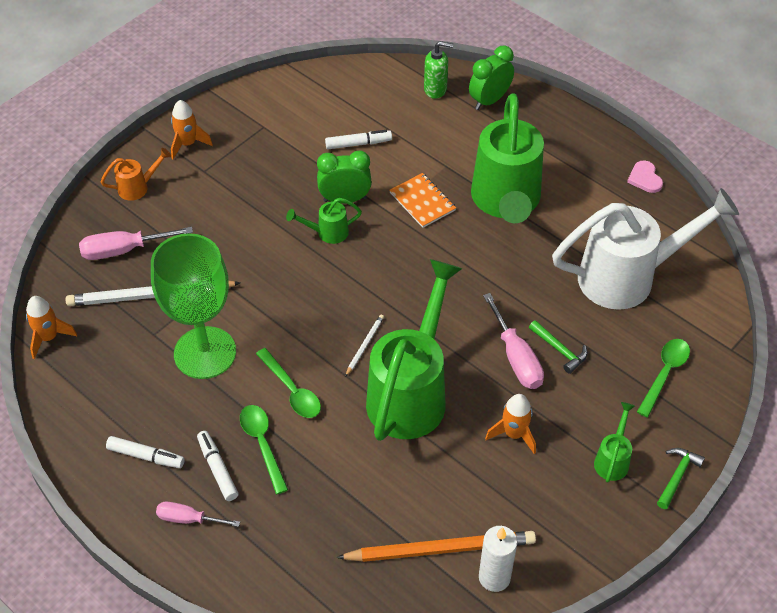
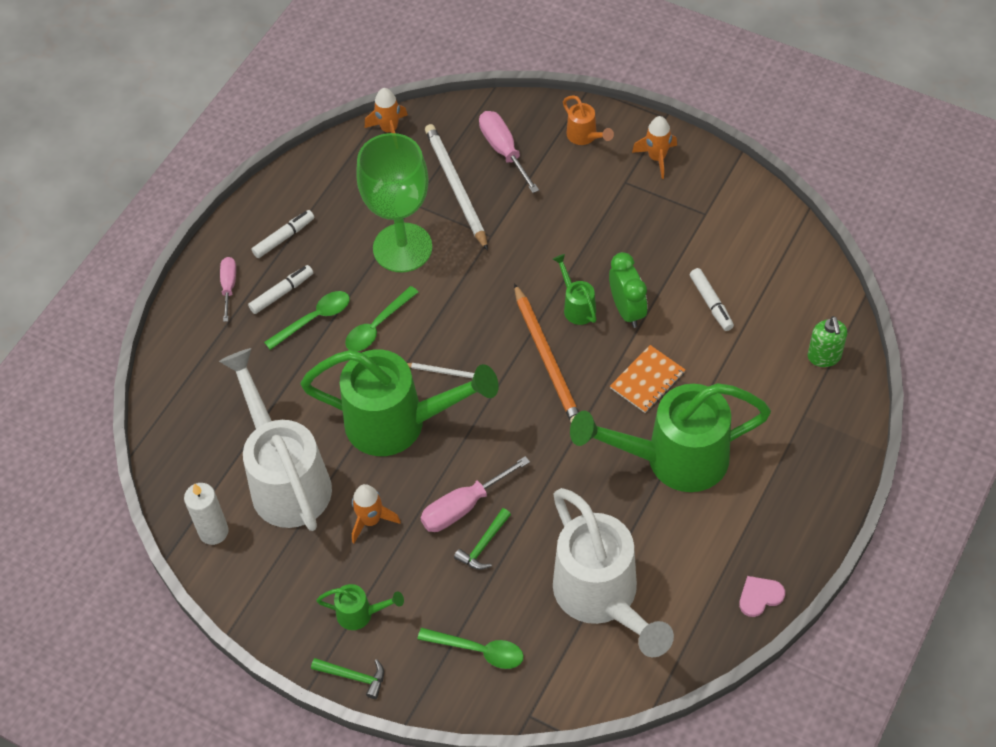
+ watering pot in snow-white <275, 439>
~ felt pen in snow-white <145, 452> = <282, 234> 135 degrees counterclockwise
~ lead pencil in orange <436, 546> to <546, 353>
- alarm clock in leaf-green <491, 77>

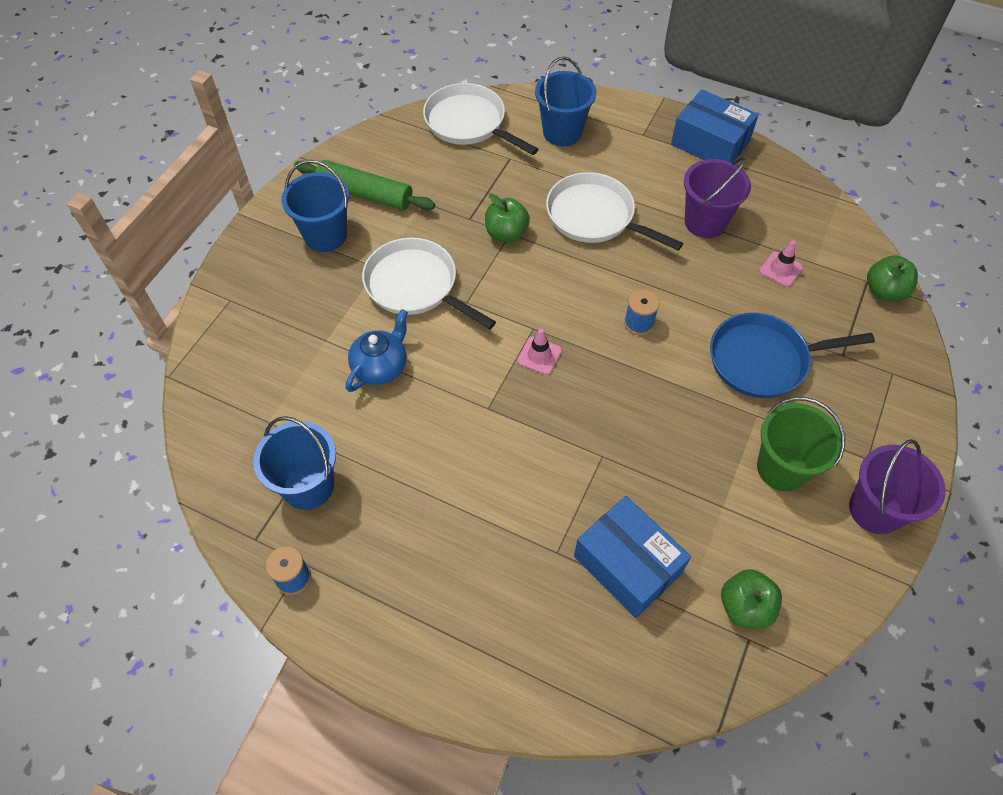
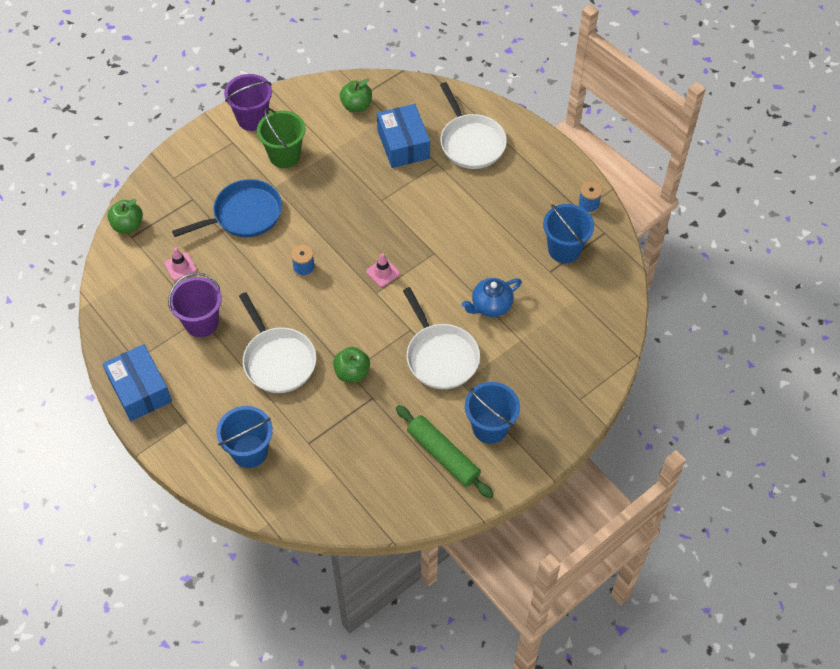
~ skillet in royal blue <792, 355> = <227, 208> 45 degrees counterclockwise
~ skillet in snow-white <481, 119> to <473, 125>

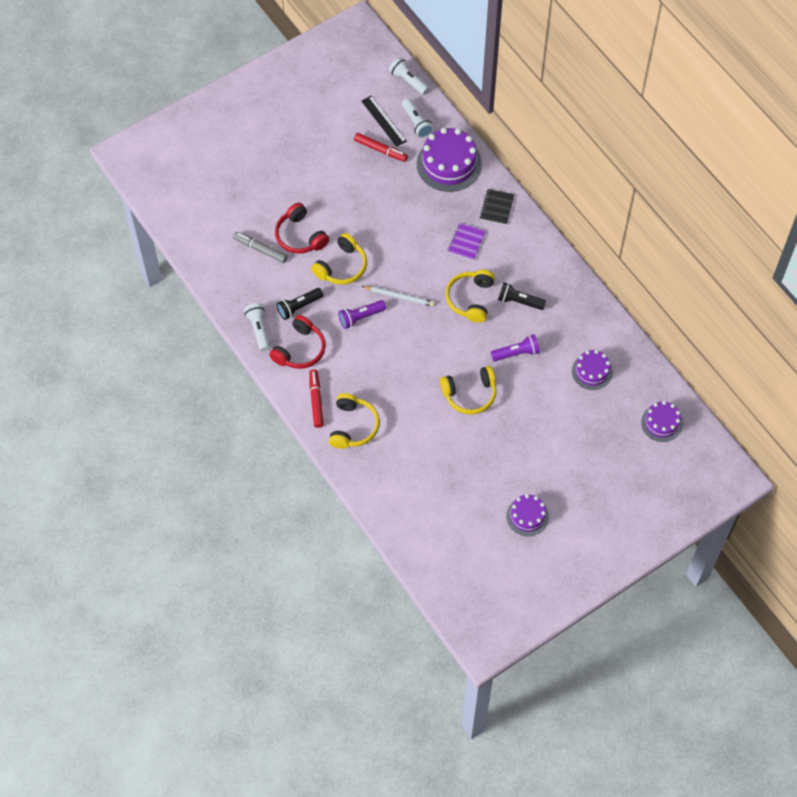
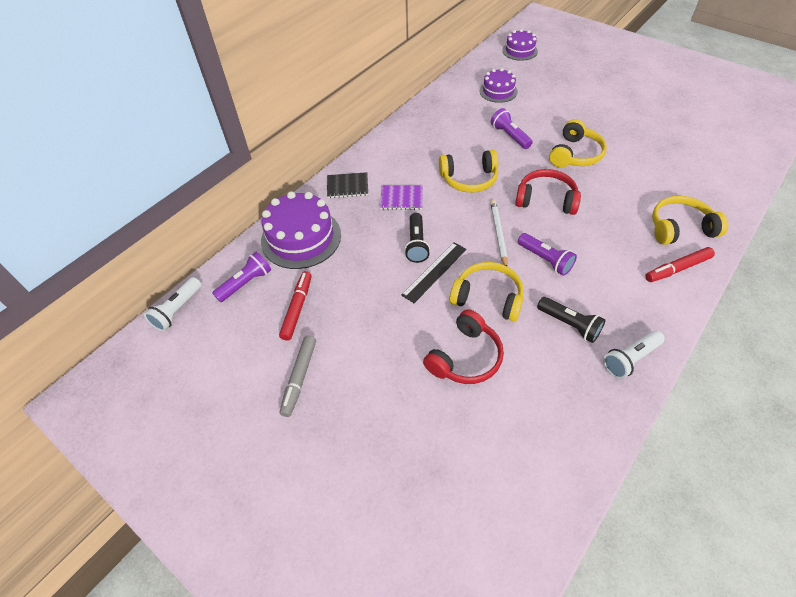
~ torch in snow-white <417, 118> to torch in violet <241, 277>
~ felt pen in ash-grey <260, 247> to <297, 376>
~ straightedge in black <384, 121> to <434, 272>
~ torch in black <522, 296> to <417, 238>
~ headset in red <297, 342> to <548, 192>
~ headset in yellow <468, 390> = <578, 143> 60 degrees clockwise
- layer cake in violet <527, 515>

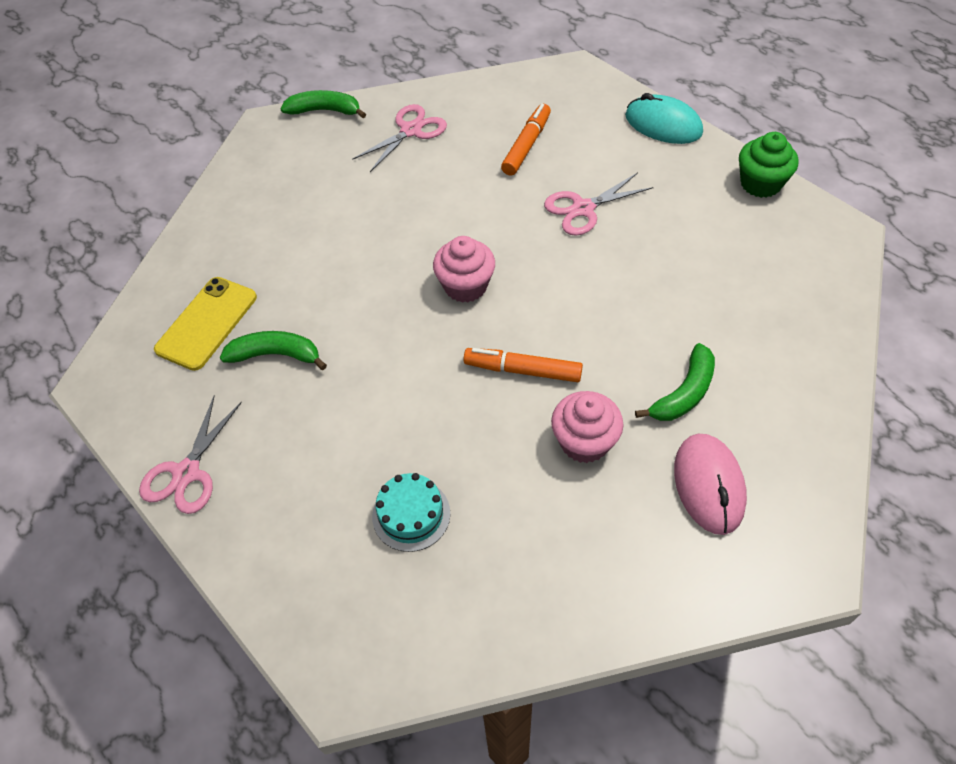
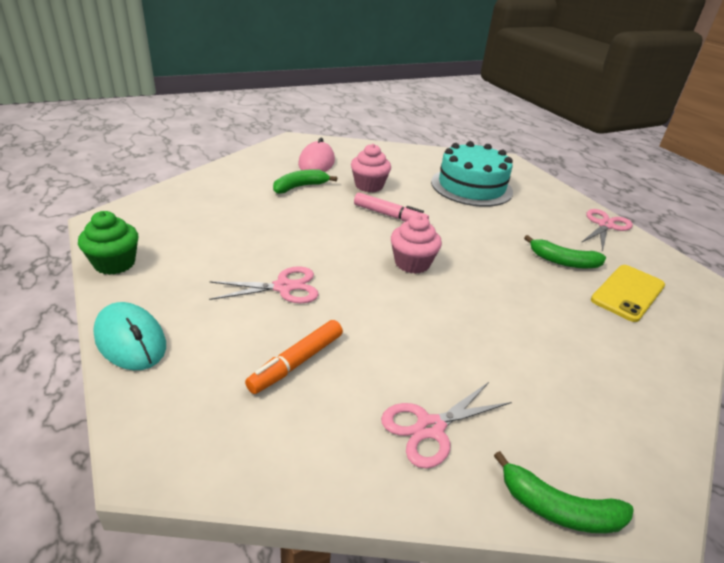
~ felt pen in orange <523, 365> to felt pen in pink <391, 207>
~ layer cake in turquoise <411, 512> = <472, 174> x1.95

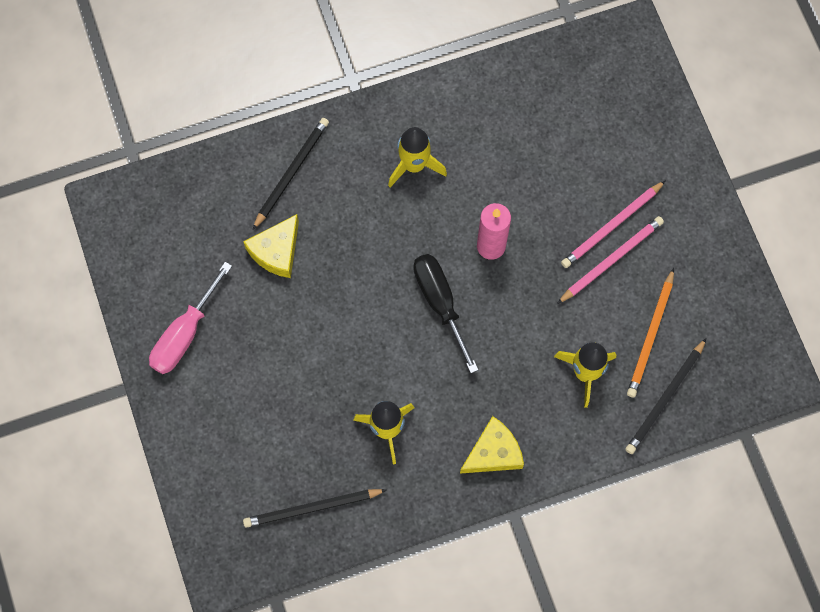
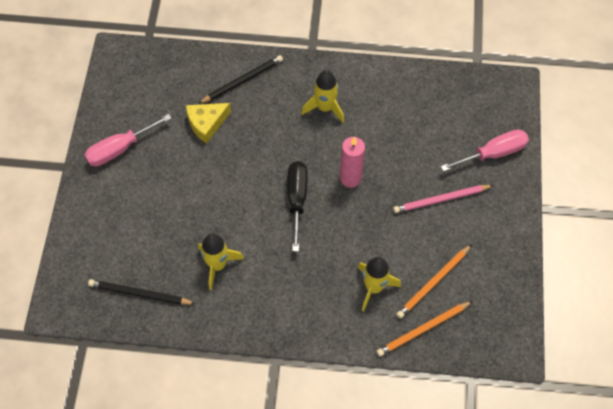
~ lead pencil in black <666, 396> to lead pencil in orange <424, 329>
+ flat screwdriver in pink <485, 150>
- cheese wedge in yellow <492, 445>
- lead pencil in pink <610, 260>

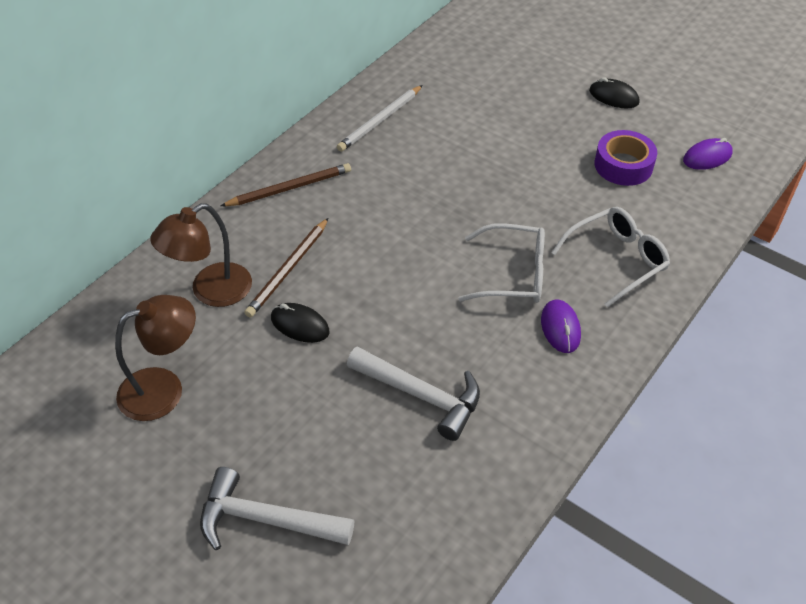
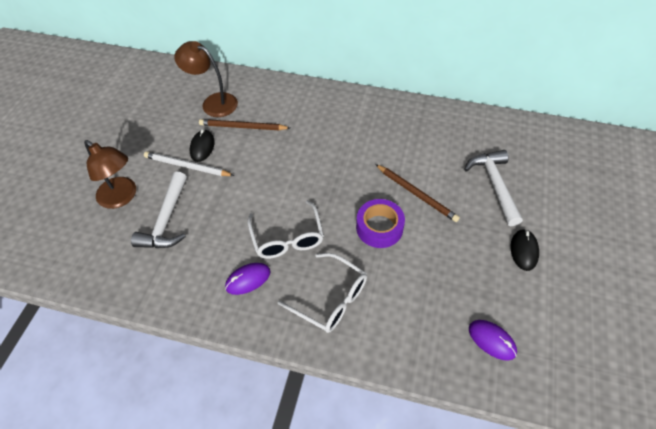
~ reading lamp in brown <155, 358> to <110, 174>
~ lead pencil in snow-white <380, 118> to <189, 163>
~ tape in violet <625, 158> to <380, 223>
~ lead pencil in brown <285, 184> to <417, 193>
~ hammer in snow-white <277, 508> to <493, 188>

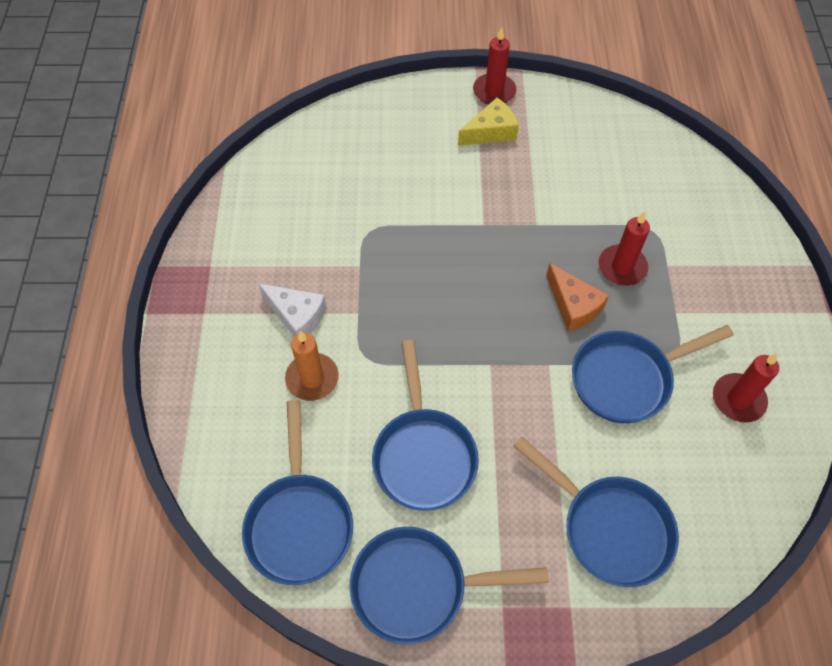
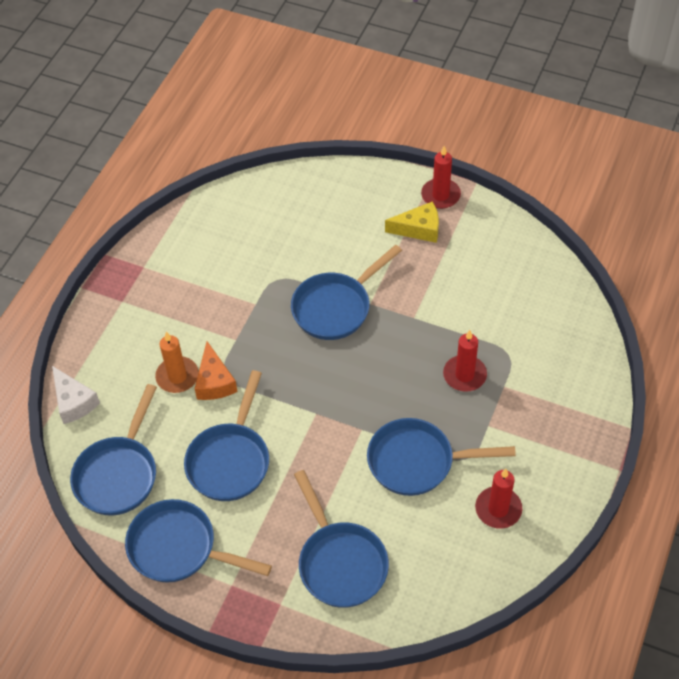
~ cheese wedge in snow-white <293, 310> to <76, 395>
~ cheese wedge in orange <577, 297> to <216, 370>
+ skillet in royal blue <346, 292>

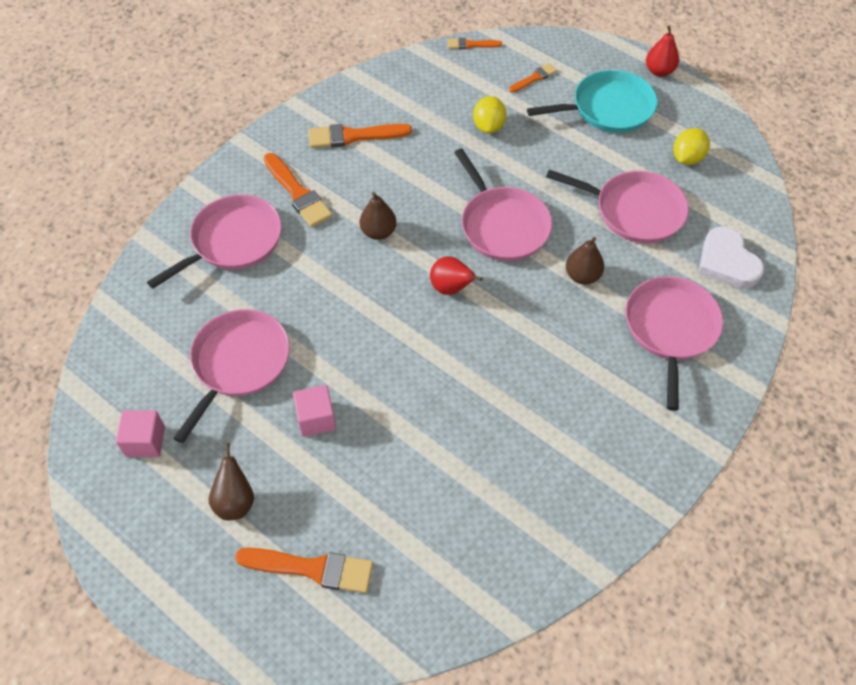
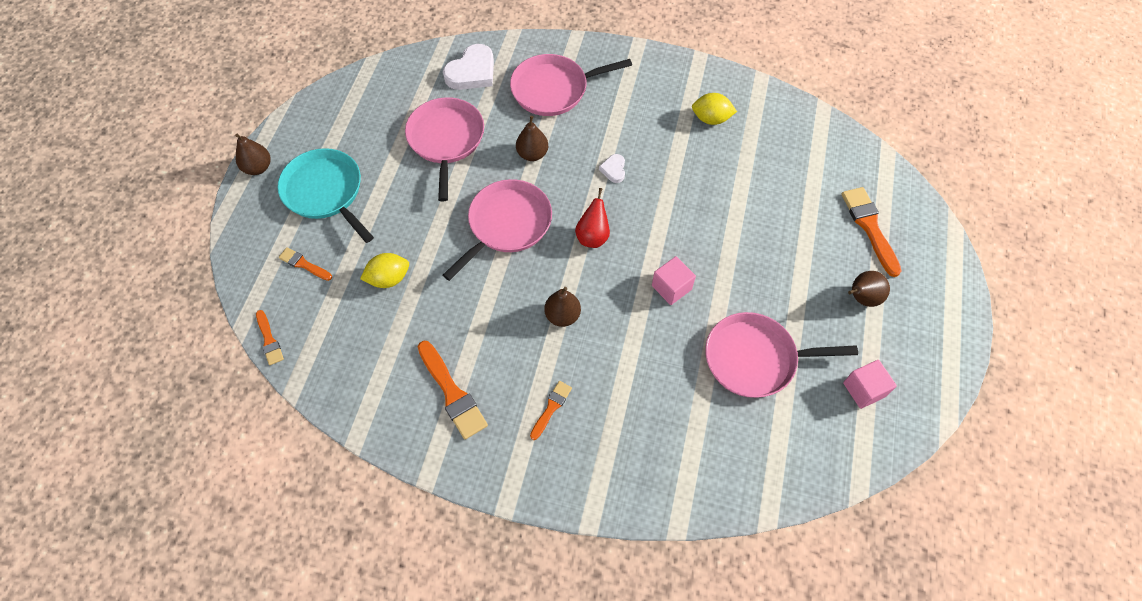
~ toy pear in red <662, 51> to toy pear in brown <252, 154>
~ paint brush in orange <298, 190> = <551, 410> x0.57
+ love heart in snow-white <612, 168>
~ cube in pink <314, 411> to <674, 280>
~ toy lemon in yellow <691, 146> to <714, 109>
- skillet in pink <214, 242>

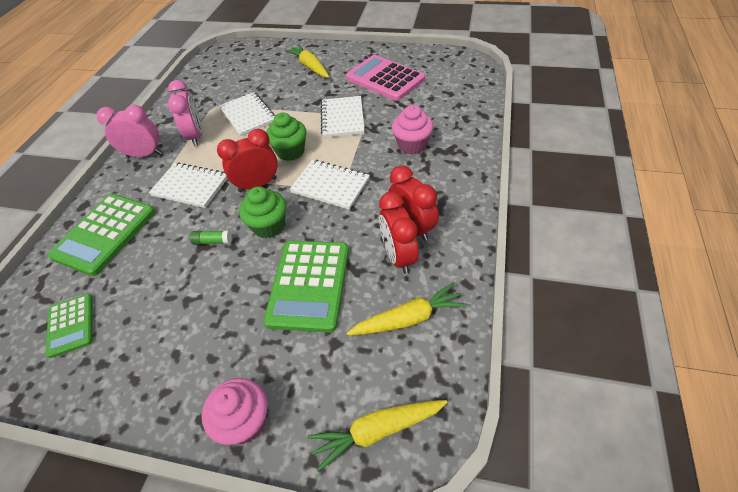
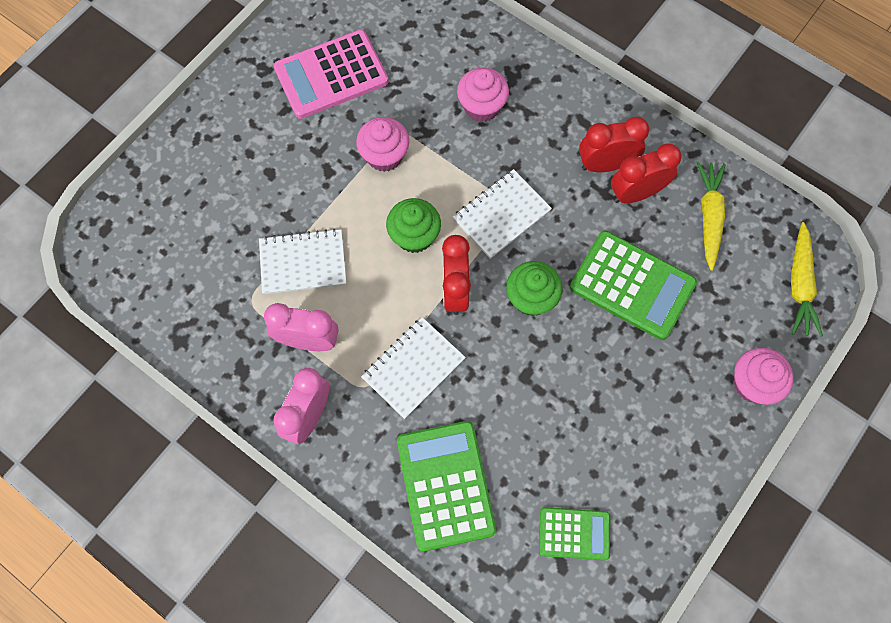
~ exercise book in snow-white <343, 117> to muffin in pink <382, 144>
~ pocket calculator in leaf-green <101, 235> = <446, 486> 150 degrees counterclockwise
~ alarm clock in red <399, 233> = <646, 173> 150 degrees clockwise
- stick of glue in leaf-green <211, 237>
- carrot in yellow <307, 61>

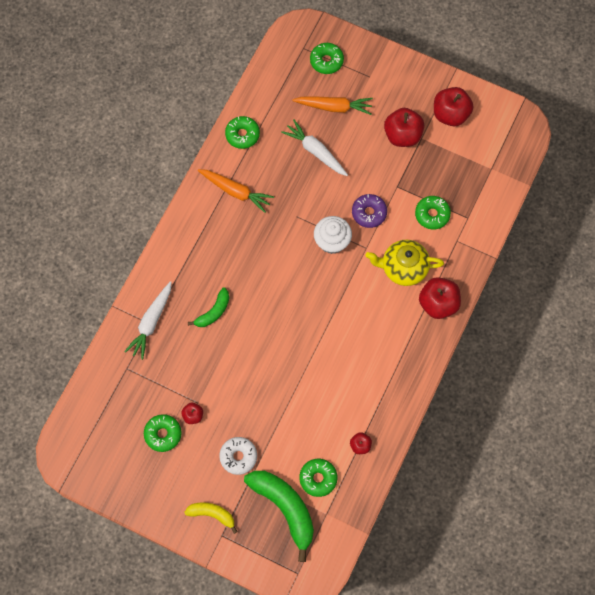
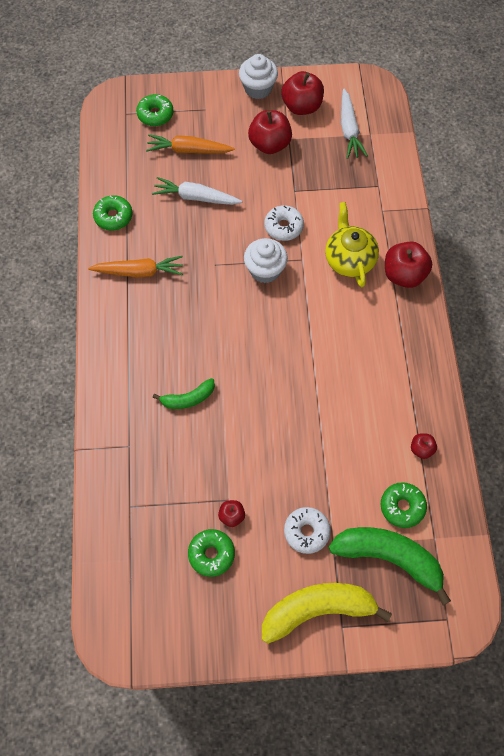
~ carrot in orange <332, 105> = <190, 144> 150 degrees counterclockwise
~ banana fruit in leaf-green <208, 307> = <184, 393> 60 degrees clockwise
+ muffin in snow-white <258, 76>
~ banana fruit in yellow <211, 518> = <327, 613> x1.84
~ doughnut in violet <369, 211> to doughnut in snow-white <284, 223>
~ tea pot in yellow <404, 263> = <352, 244> 105 degrees clockwise
~ carrot in snow-white <148, 320> to <354, 123>
- doughnut in leaf-green <433, 212>

